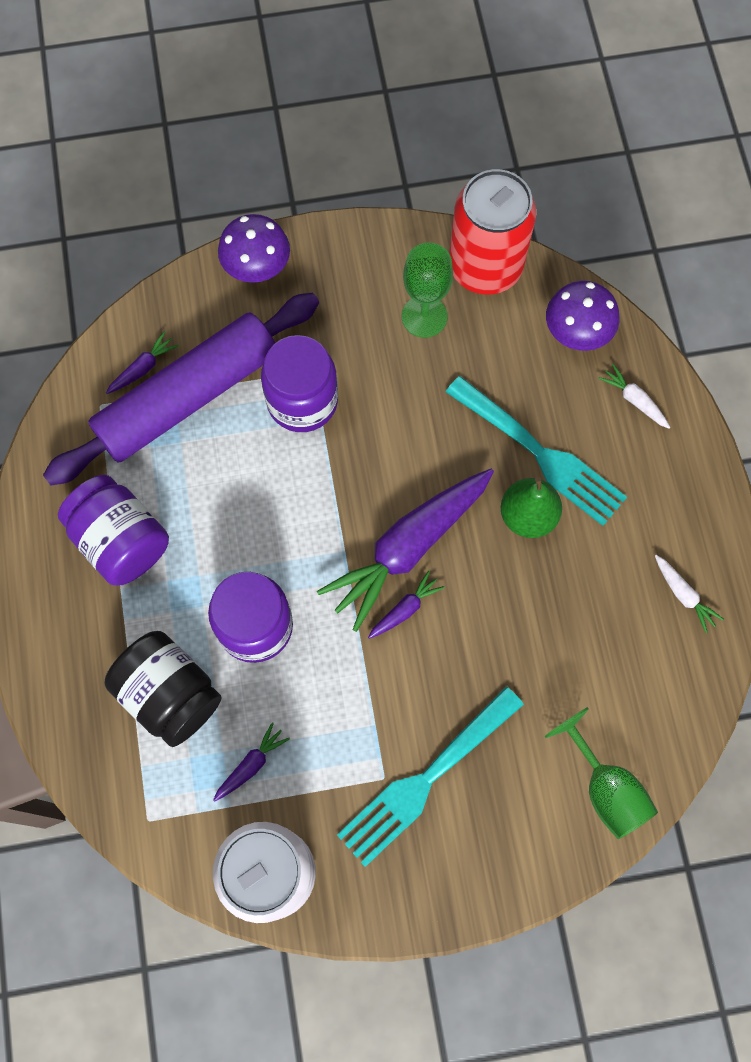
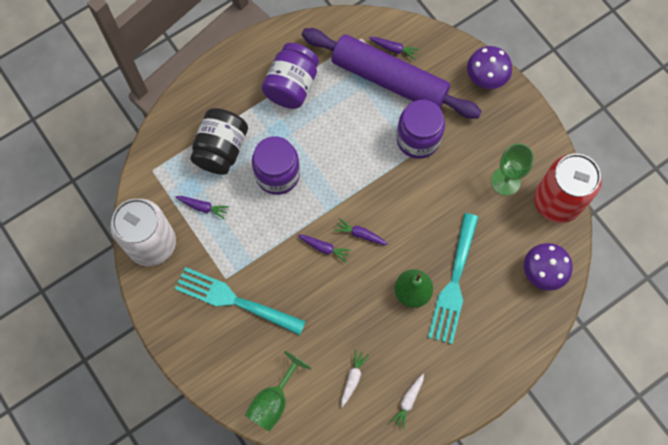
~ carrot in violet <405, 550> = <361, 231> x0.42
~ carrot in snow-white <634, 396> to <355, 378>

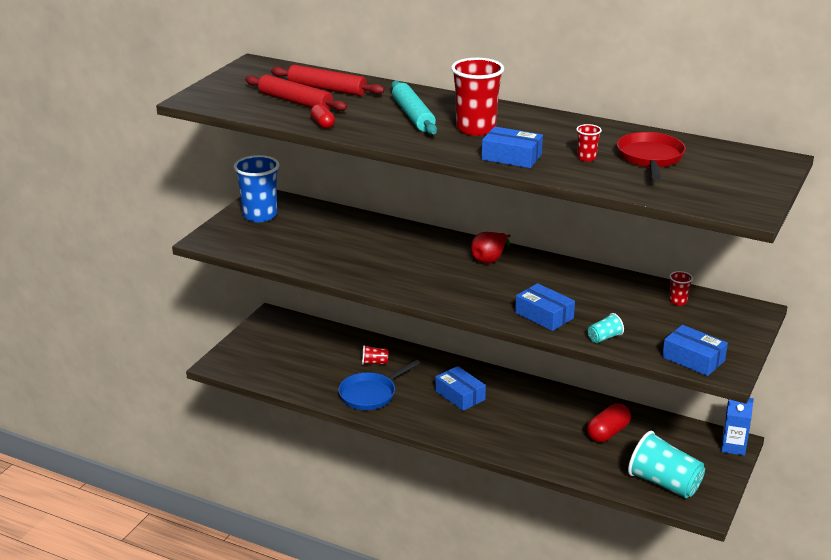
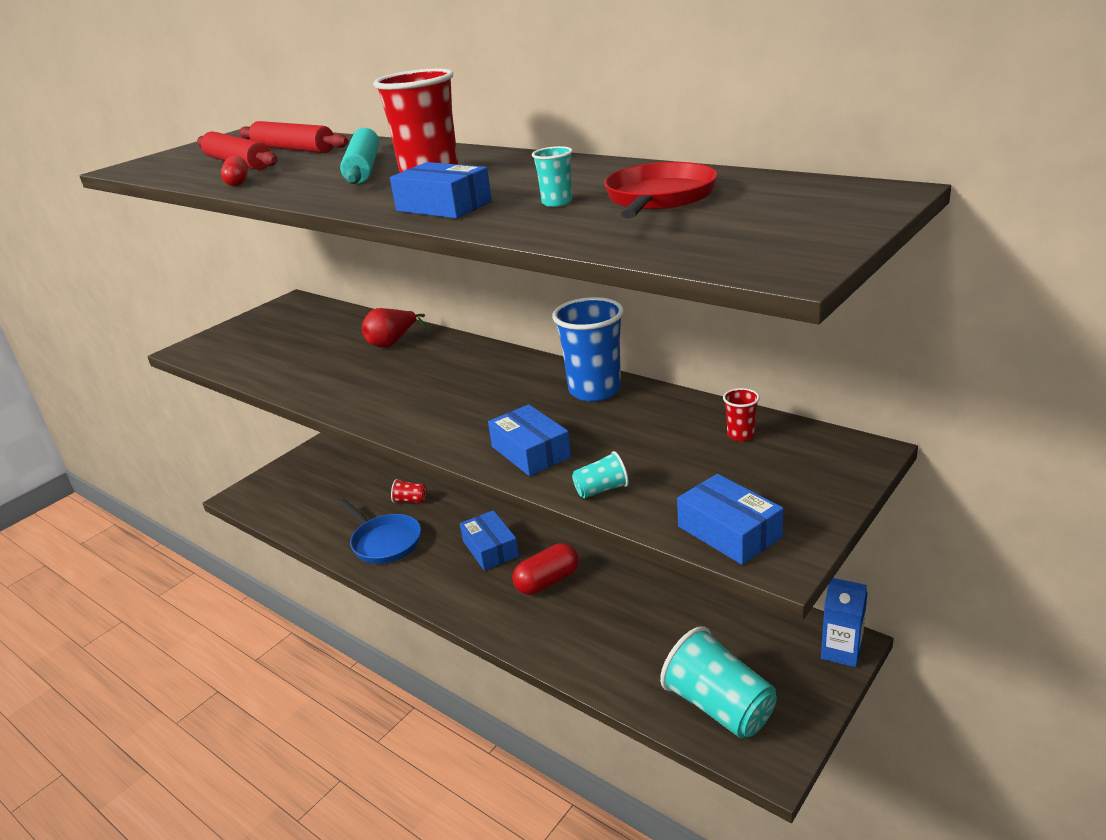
~ skillet in royal blue <379, 385> = <379, 531> 105 degrees counterclockwise
~ toy pear in red <491, 248> to <394, 328>
~ pill shape in red <609, 422> to <545, 569>
~ cup in red <589, 142> to cup in turquoise <552, 176>
~ cup in royal blue <256, 188> to <588, 349>

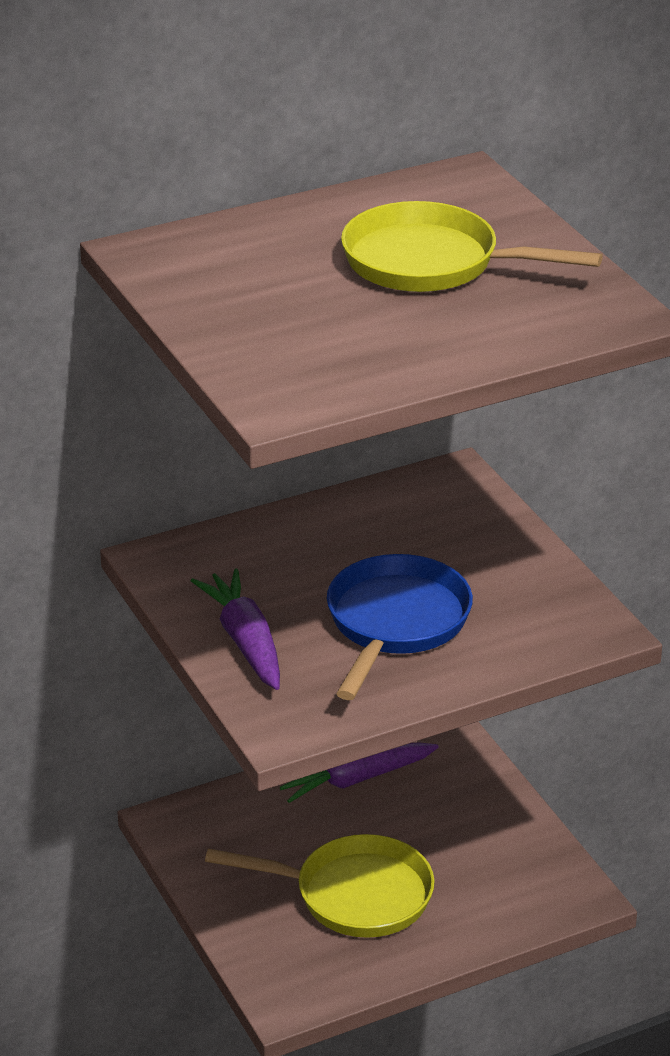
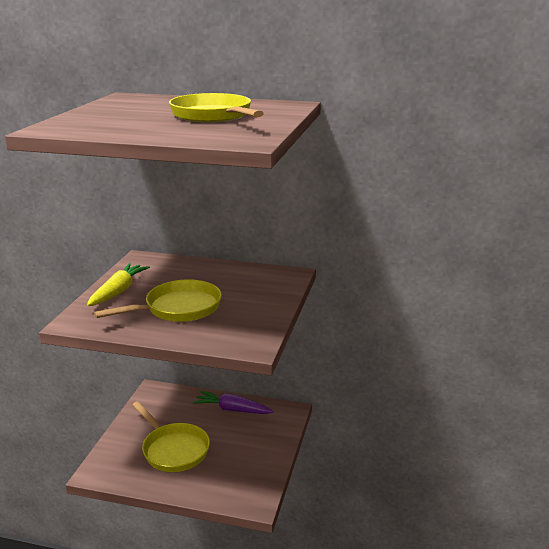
~ carrot in violet <235, 629> to carrot in yellow <118, 284>
~ skillet in royal blue <400, 627> to skillet in yellow <158, 300>

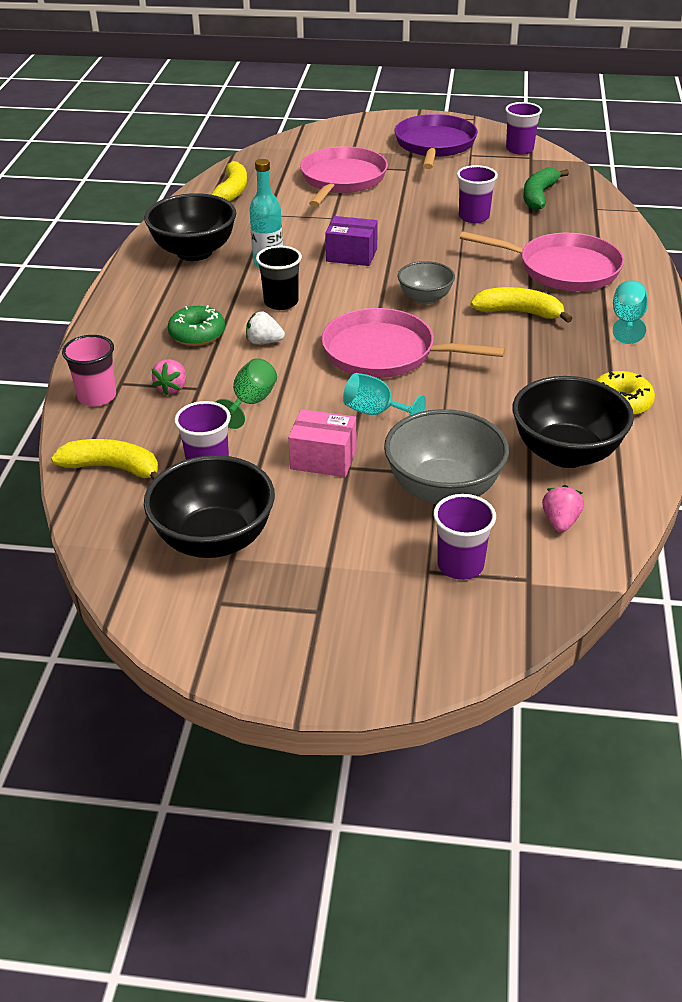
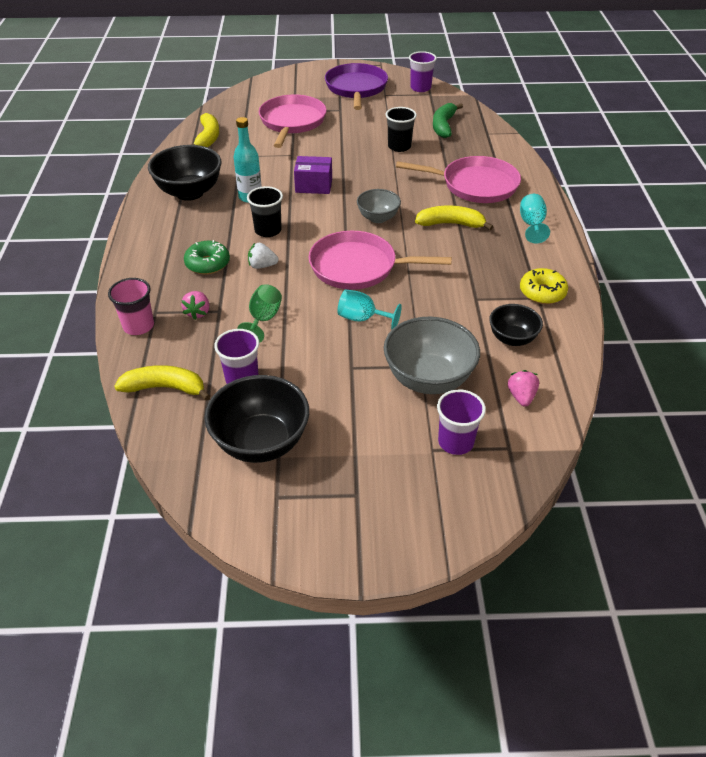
~ cup in violet <477, 194> to cup in black <401, 129>
~ bowl in black <573, 422> = <516, 325> x0.59
- parcel in pink <322, 443>

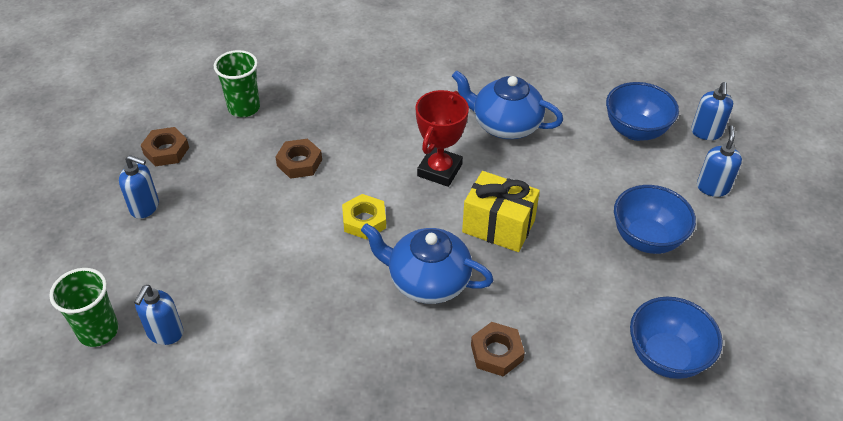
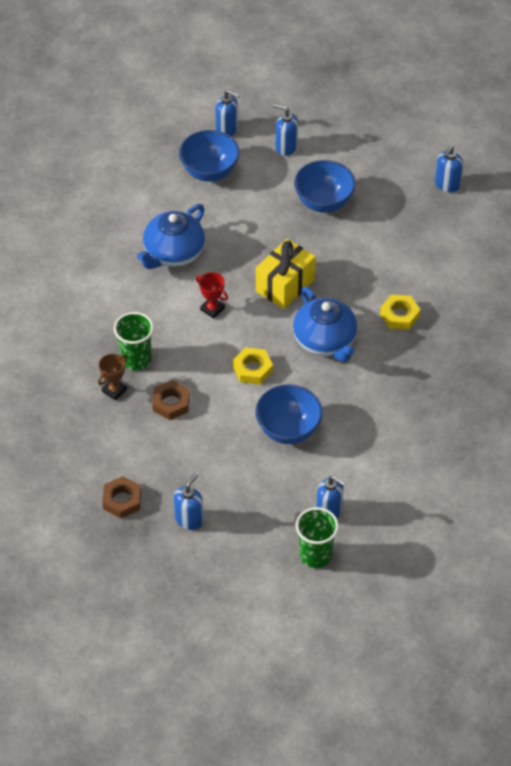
+ trophy in brown <112, 377>
~ cup in leaf-green <237, 83> to <134, 341>
~ trophy in red <442, 138> = <212, 295> x0.59
~ bowl in royal blue <676, 338> to <289, 414>
~ tea pot in royal blue <427, 263> = <325, 324> 60 degrees counterclockwise
~ nut in brown <498, 349> to nut in yellow <400, 312>
+ soap dispenser in royal blue <449, 169>

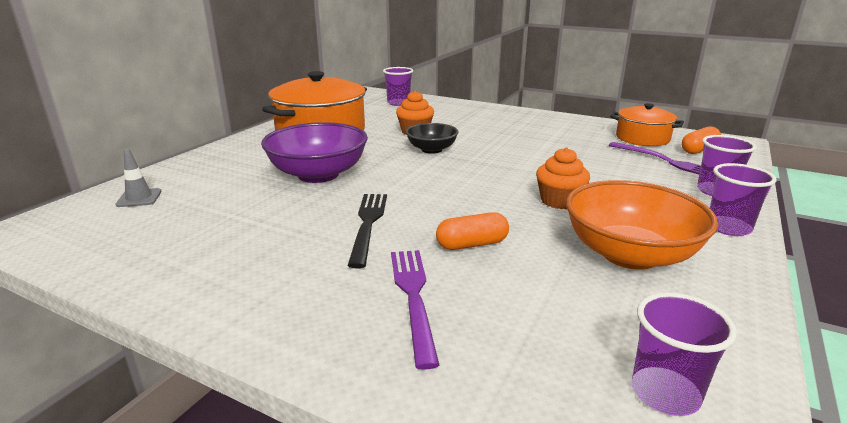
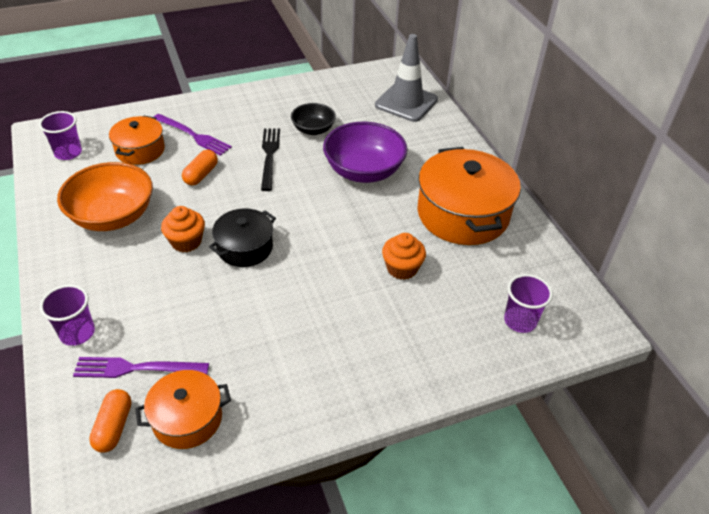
+ stockpot in orange <137, 140>
+ stockpot in black <242, 237>
~ dinner fork in black <367, 231> = <270, 159> 135 degrees counterclockwise
~ bowl in black <432, 138> to <313, 119>
~ road cone in ash-grey <138, 178> = <406, 78> x2.17
- cup in violet <743, 199>

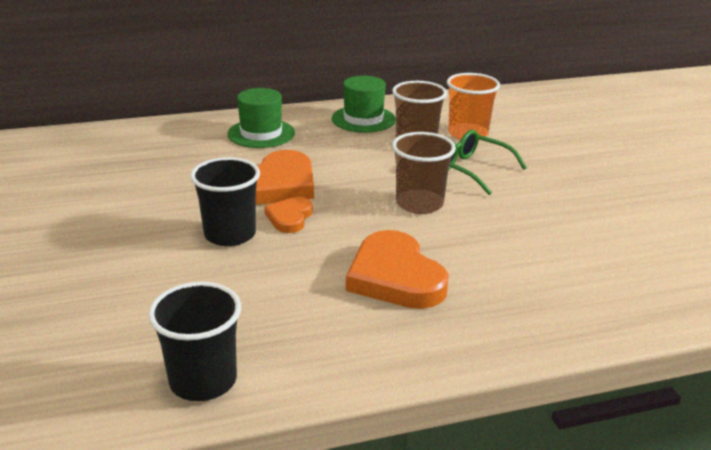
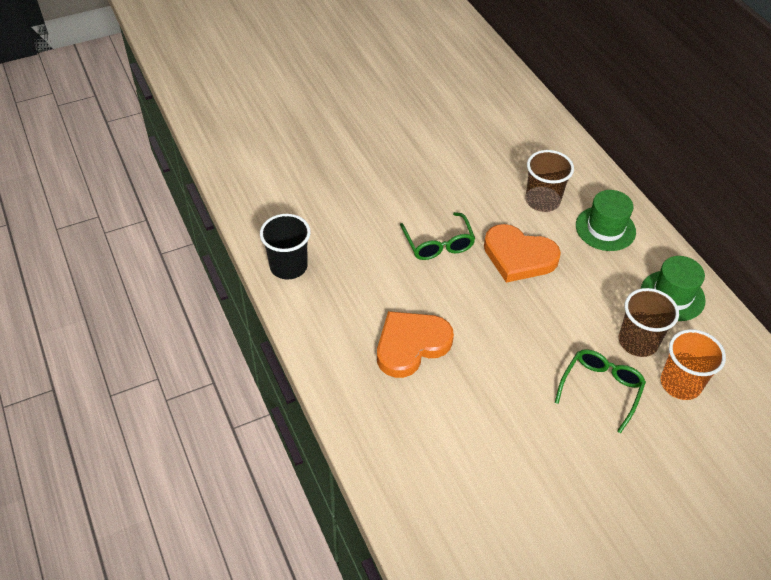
~ cup in black <225, 201> to glasses in leaf-green <437, 236>
~ cup in brown <424, 173> to <549, 181>
- love heart in orange <288, 215>

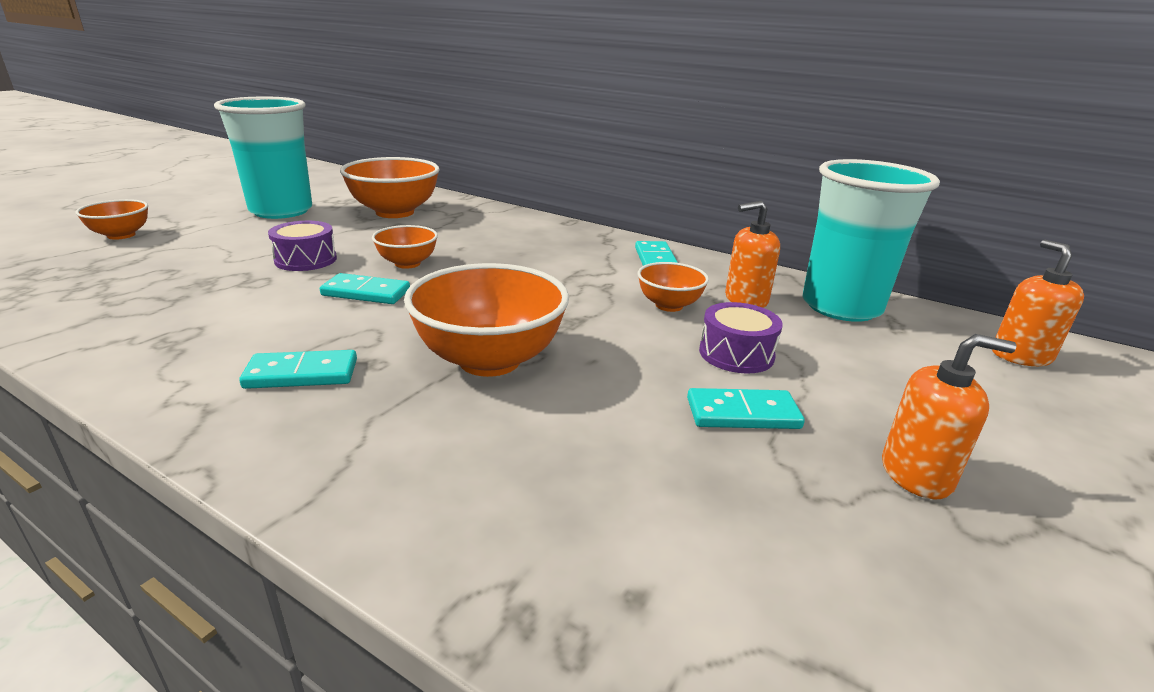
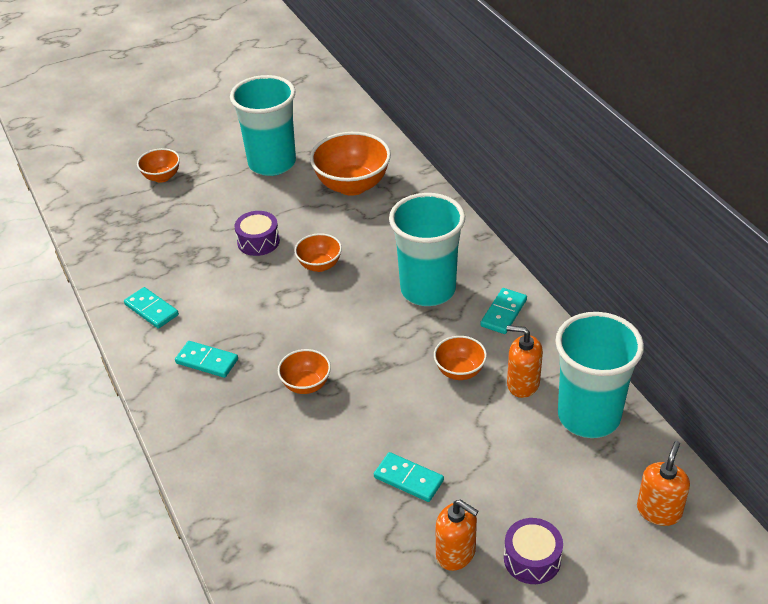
~ domino in turquoise <365, 288> to <151, 308>
~ bowl in orange <486, 320> = <304, 371> x0.55
+ cup in turquoise <427, 249>
~ drum in violet <741, 337> to <533, 551>

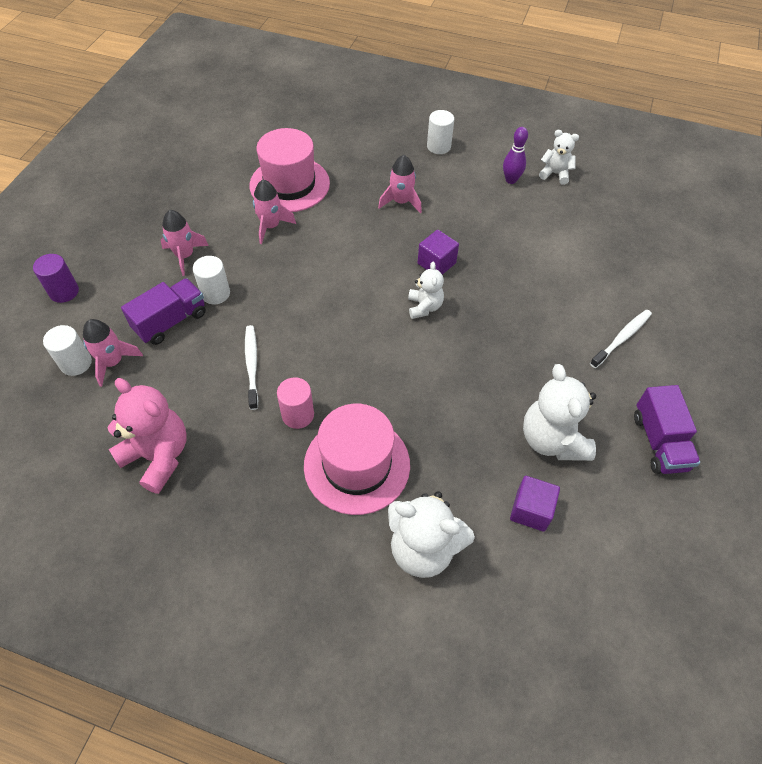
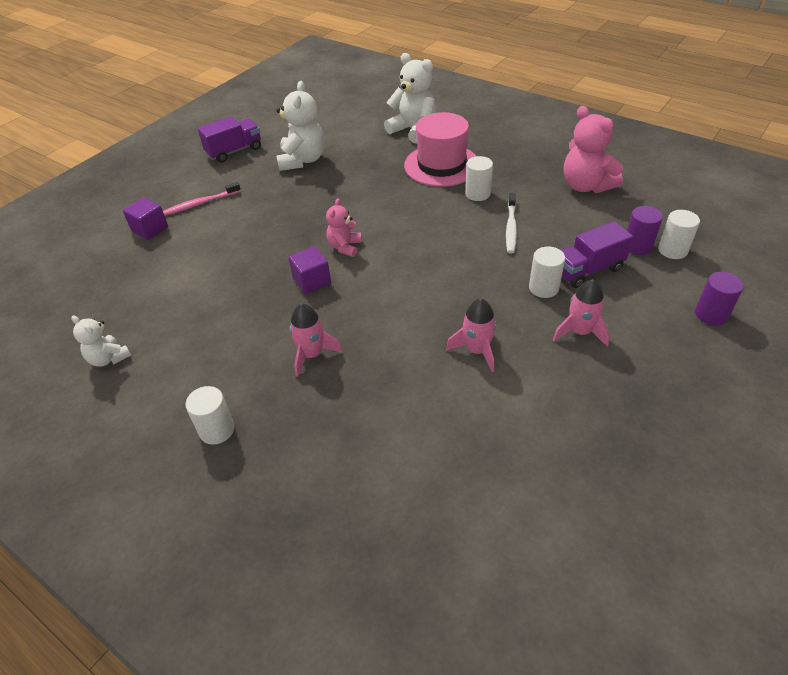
~ cube in violet <535, 504> to <145, 218>
~ dental brush in snow-white <621, 339> to dental brush in pink <202, 199>
~ truck in violet <667, 429> = <229, 140> 45 degrees clockwise
~ teddy in snow-white <426, 290> to teddy in pink <344, 227>
~ cylinder in pink <295, 403> to cylinder in snow-white <479, 178>
~ spaceship in pink <113, 353> to cylinder in violet <645, 230>
- top hat in pink <289, 170>
- tenpin in violet <515, 155>

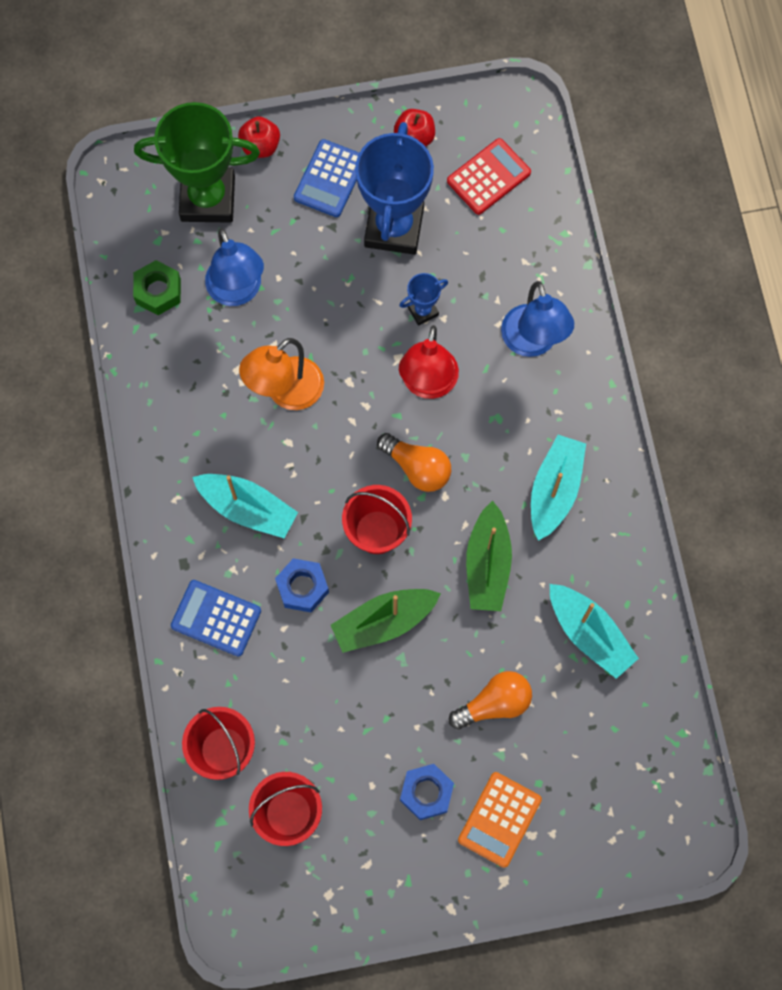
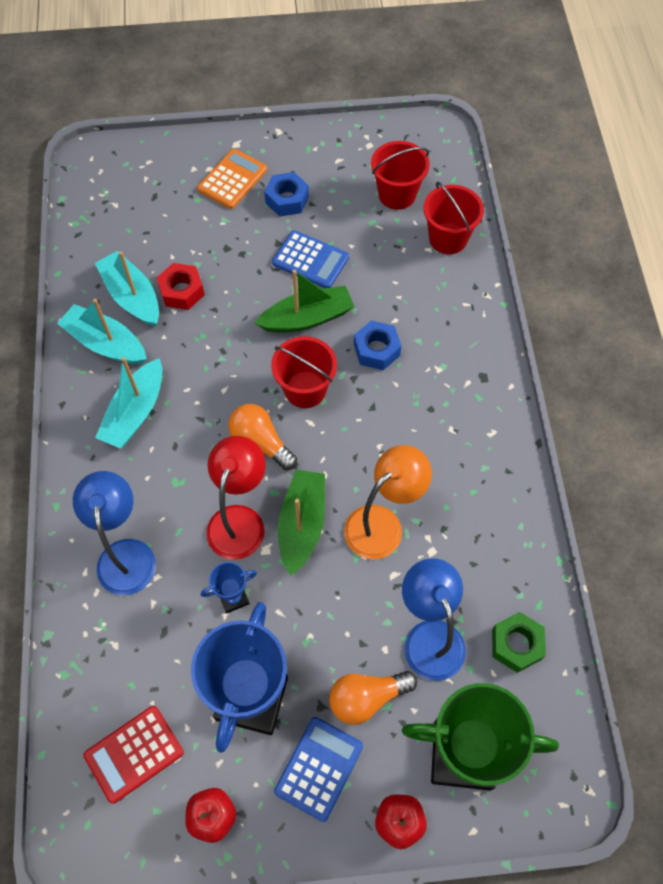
~ sailboat in turquoise <245, 506> to <102, 331>
+ nut in red <181, 286>
~ pocket calculator in royal blue <216, 618> to <310, 259>
~ sailboat in leaf-green <489, 556> to <301, 523>
~ light bulb in orange <490, 700> to <373, 698>

